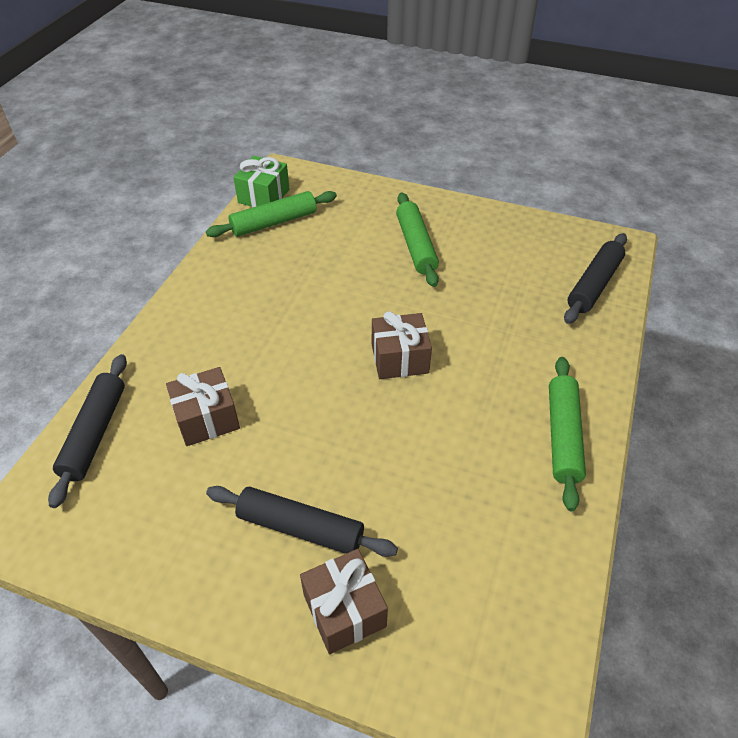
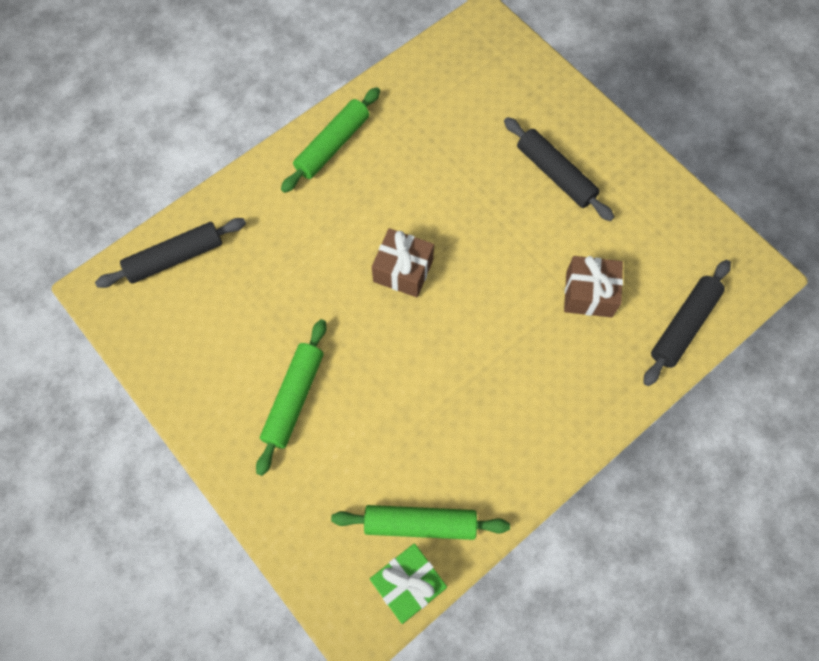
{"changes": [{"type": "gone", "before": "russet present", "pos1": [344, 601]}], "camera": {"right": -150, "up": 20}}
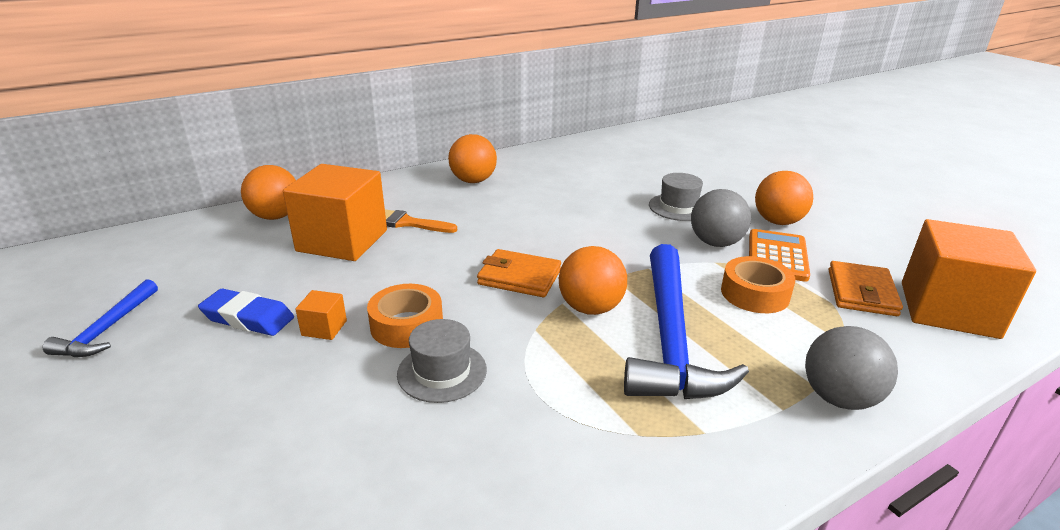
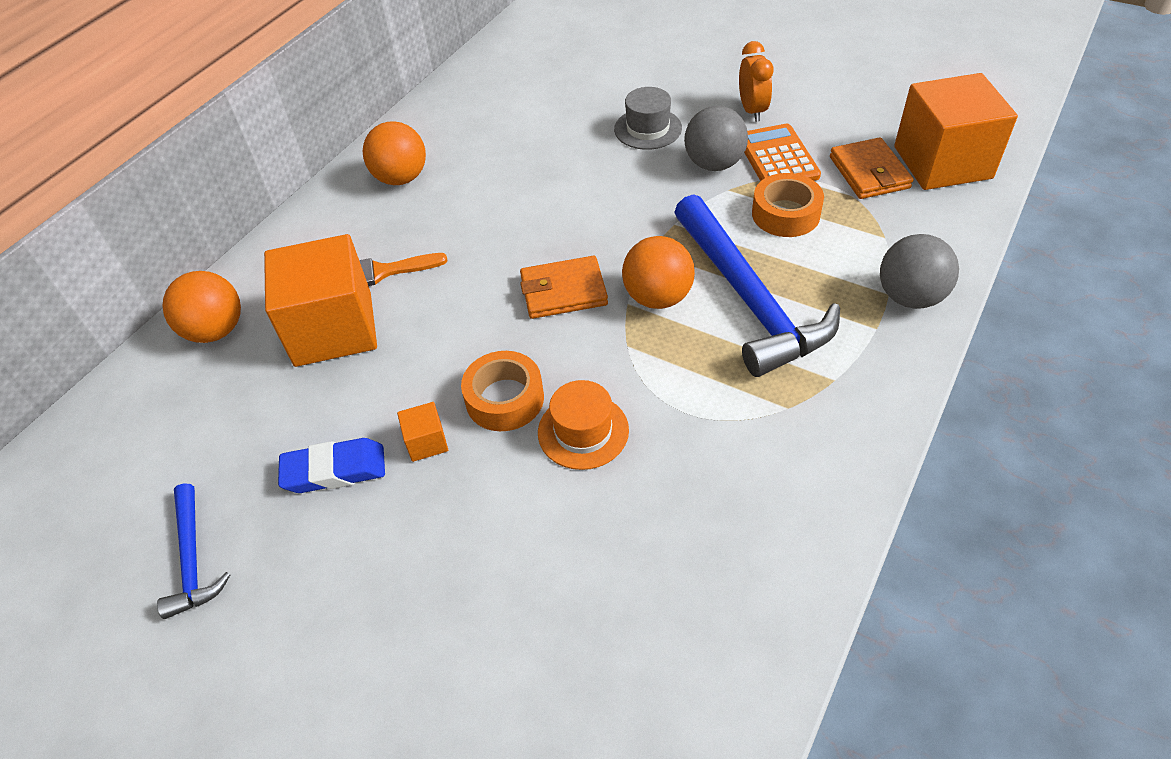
{"changes": [{"type": "repainted", "before": "gray tall hat", "after": "orange-coloured tall hat", "pos1": [442, 361], "pos2": [583, 425]}, {"type": "swapped", "before": "orange-coloured play ball", "after": "orange-coloured clock", "pos1": [784, 198], "pos2": [756, 81]}], "camera": {"right": -25, "up": 20}}
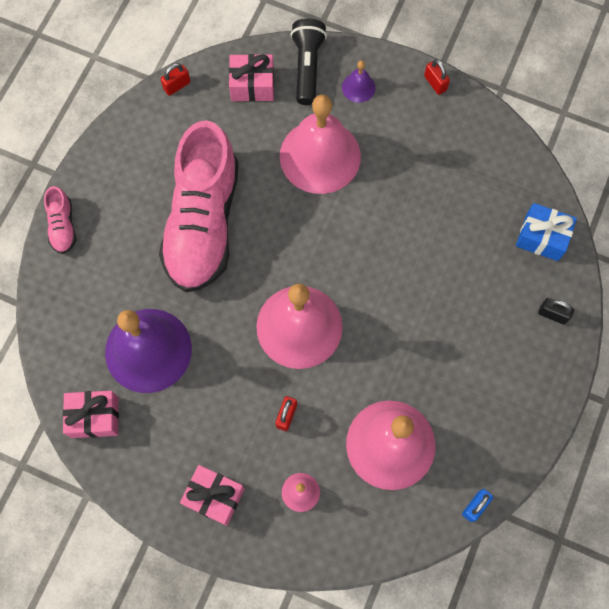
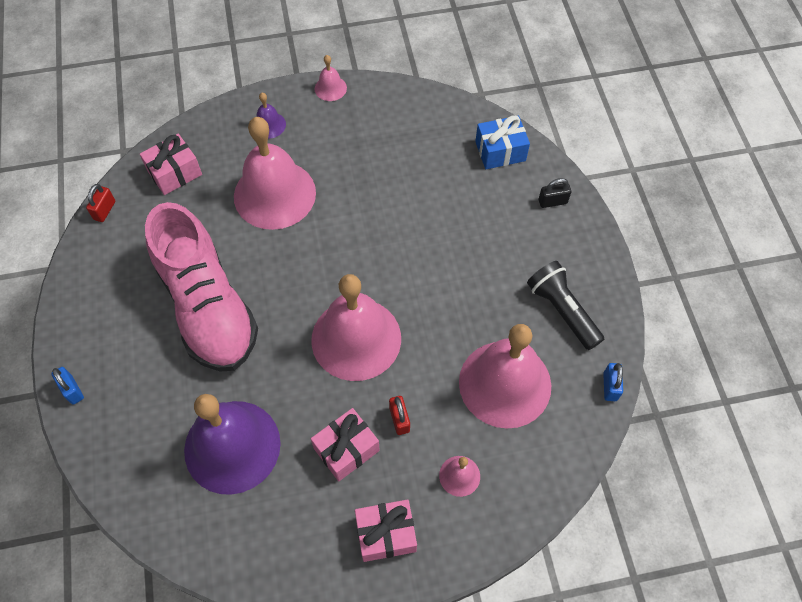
{"changes": [{"type": "swapped", "before": "rose-pink shoe", "after": "blue lock", "pos1": [60, 220], "pos2": [67, 386]}, {"type": "shifted", "before": "rose-pink present", "pos1": [91, 414], "pos2": [345, 444]}, {"type": "swapped", "before": "red lock", "after": "rose-pink school bell", "pos1": [437, 77], "pos2": [331, 78]}, {"type": "shifted", "before": "jet-black pocket torch", "pos1": [308, 61], "pos2": [565, 305]}], "camera": {"right": -35, "up": -10}}
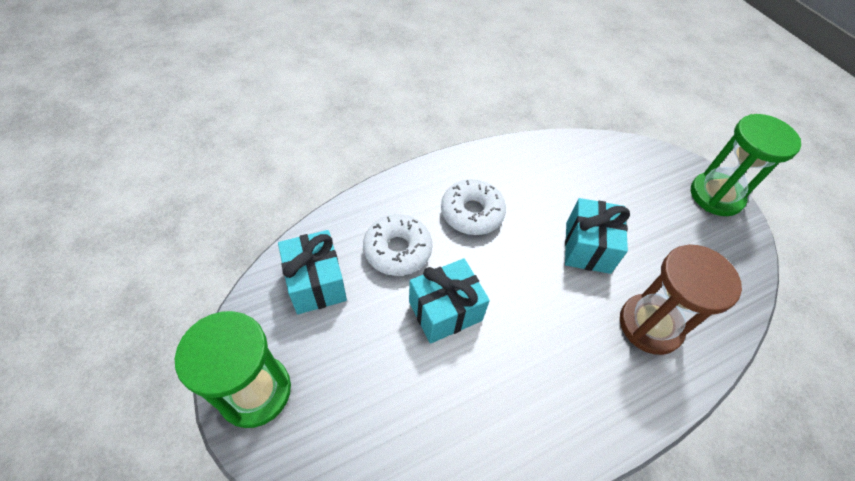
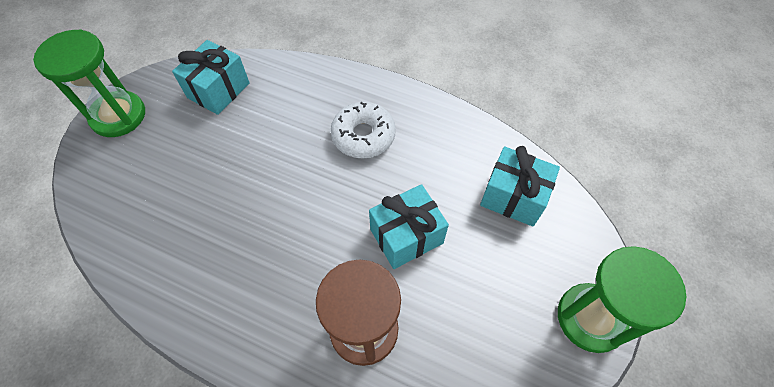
{"changes": [{"type": "shifted", "before": "turquoise present", "pos1": [449, 301], "pos2": [520, 186]}, {"type": "gone", "before": "white glazed donut", "pos1": [397, 245]}], "camera": {"right": 55, "up": 5}}
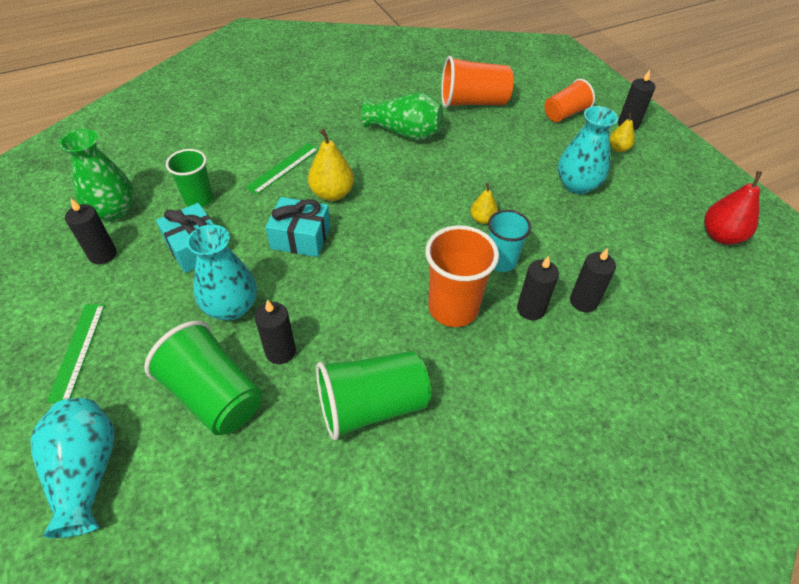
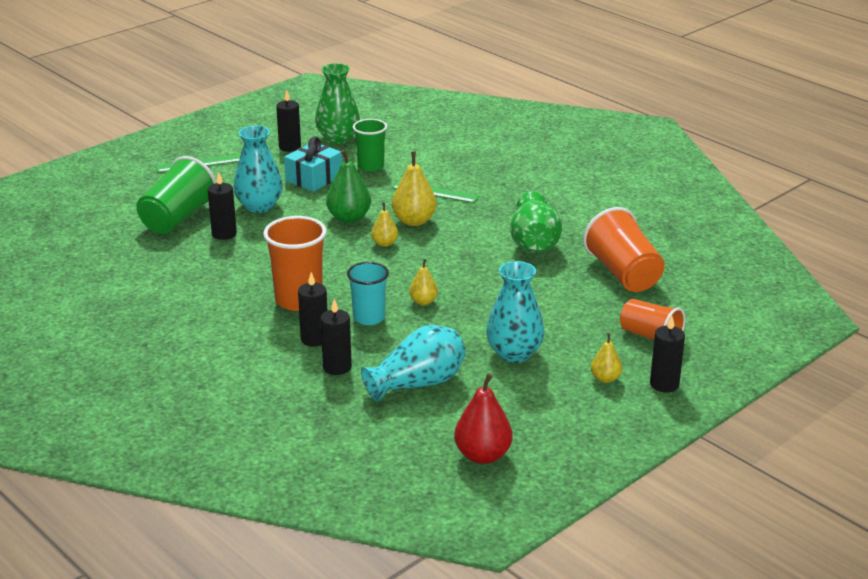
{"changes": [{"type": "swapped", "before": "turquoise present", "after": "leaf-green pear fruit", "pos1": [298, 227], "pos2": [348, 186]}, {"type": "shifted", "before": "turquoise flower vase", "pos1": [72, 468], "pos2": [413, 363]}, {"type": "new", "after": "yellow pear fruit", "pos2": [384, 225]}, {"type": "gone", "before": "leaf-green beaker", "pos1": [373, 395]}], "camera": {"right": 75, "up": -20}}
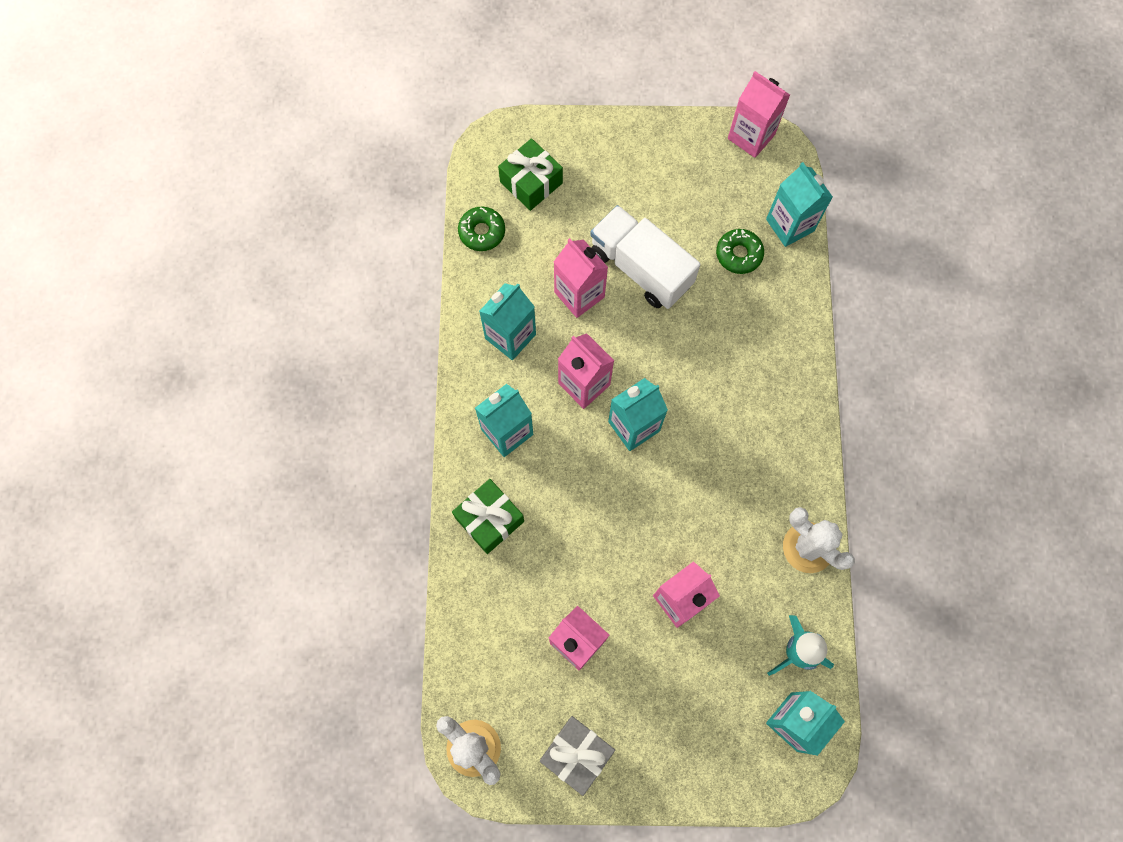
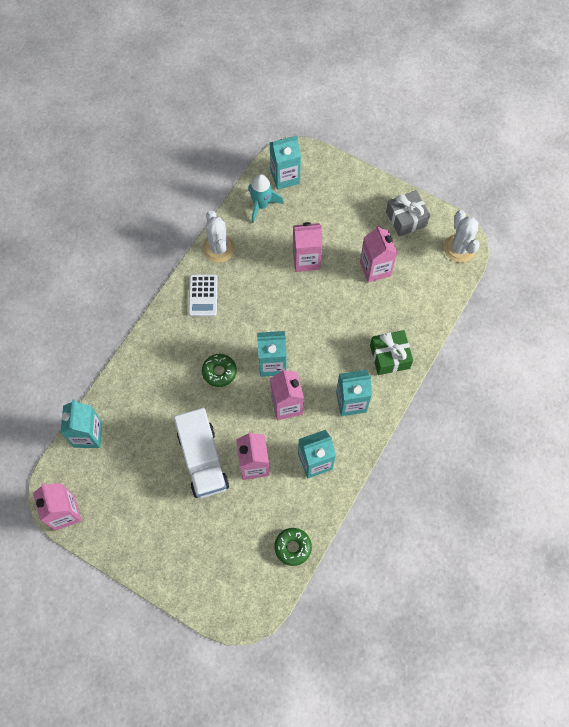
{"changes": [{"type": "new", "after": "white adding machine", "pos2": [203, 295]}, {"type": "shifted", "before": "leaf-green glazed donut", "pos1": [740, 251], "pos2": [219, 370]}, {"type": "gone", "before": "leaf-green present", "pos1": [530, 174]}], "camera": {"right": -150, "up": -5}}
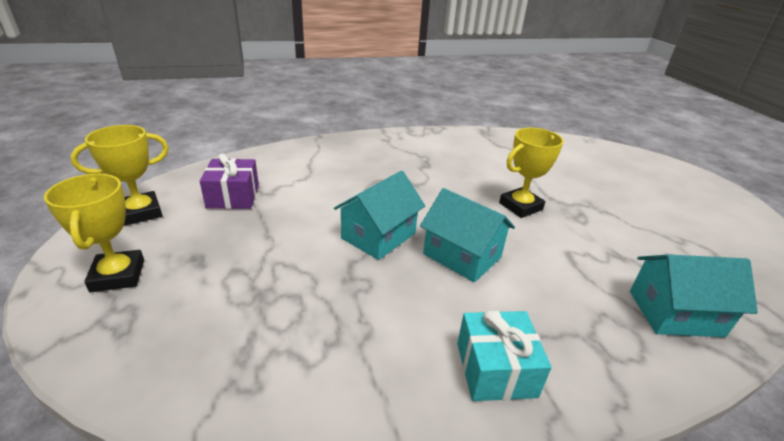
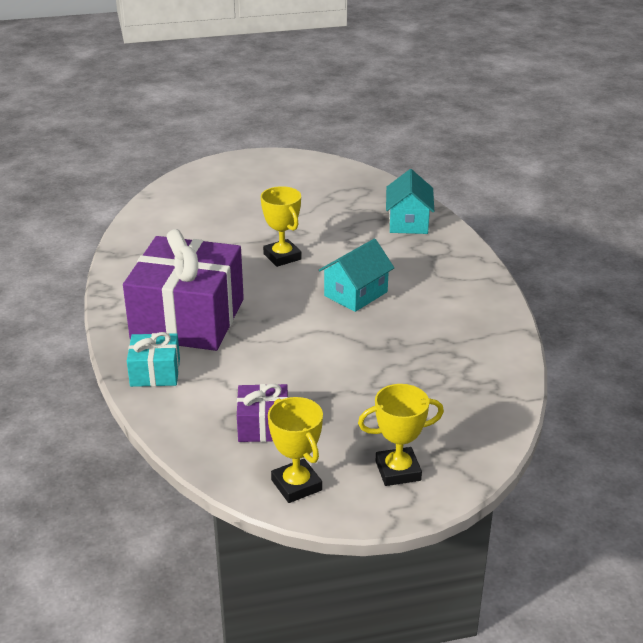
{"changes": [{"type": "new", "after": "purple present", "pos2": [183, 290]}, {"type": "shifted", "before": "turquoise present", "pos1": [504, 355], "pos2": [153, 359]}, {"type": "gone", "before": "turquoise house", "pos1": [379, 215]}], "camera": {"right": -85, "up": 0}}
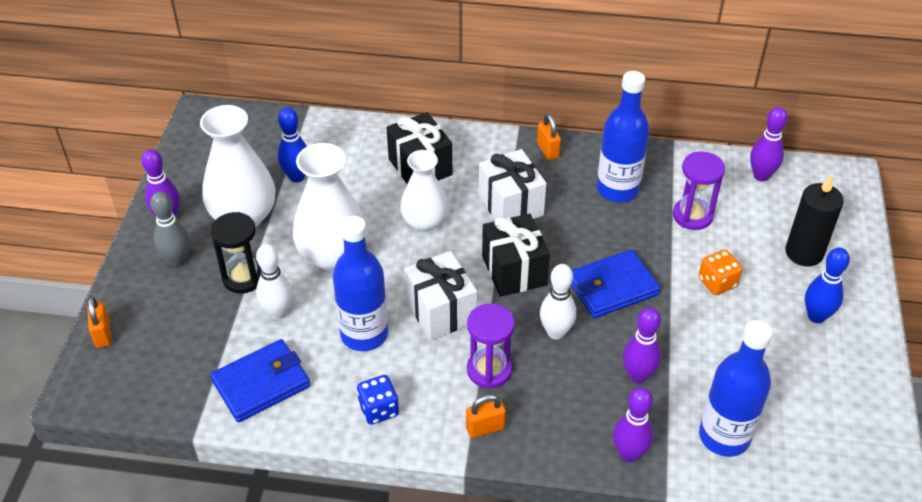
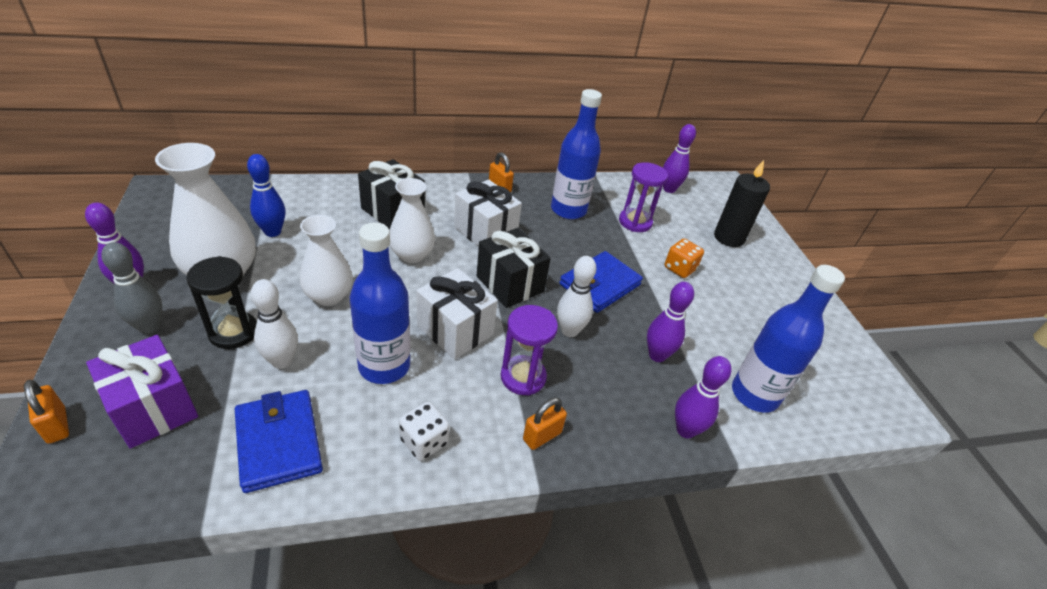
{"changes": [{"type": "new", "after": "purple present", "pos2": [142, 392]}, {"type": "rotated", "before": "blue card wallet", "pos1": [260, 380], "pos2": [279, 441], "turn": -60}, {"type": "scaled", "before": "white flower vase", "pos1": [330, 207], "pos2": [326, 260], "scale": 0.66}, {"type": "repainted", "before": "blue game die", "after": "white game die", "pos1": [378, 400], "pos2": [424, 431]}, {"type": "gone", "before": "blue tenpin", "pos1": [827, 285]}], "camera": {"right": -25, "up": -5}}
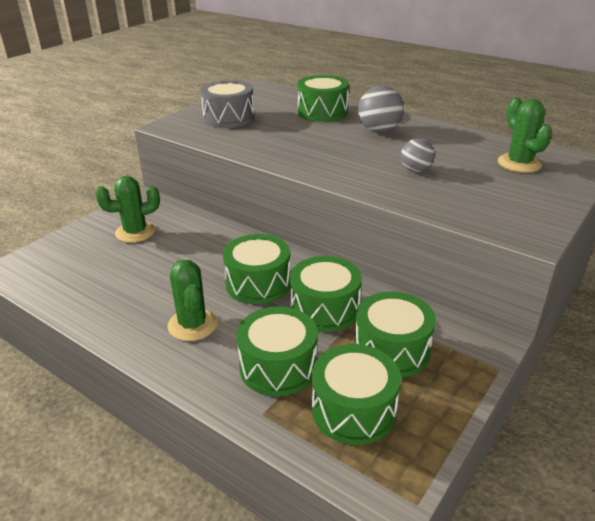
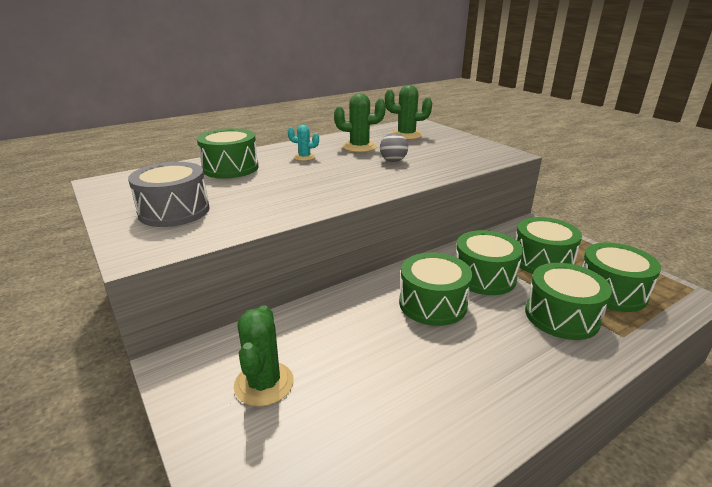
{"changes": [{"type": "swapped", "before": "gray play ball", "after": "turquoise prickly plant", "pos1": [381, 109], "pos2": [303, 143]}, {"type": "shifted", "before": "leaf-green prickly plant", "pos1": [192, 300], "pos2": [360, 122]}], "camera": {"right": -70, "up": -5}}
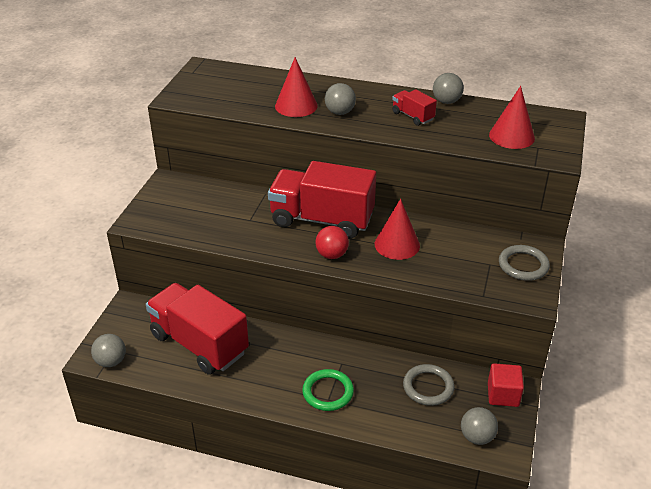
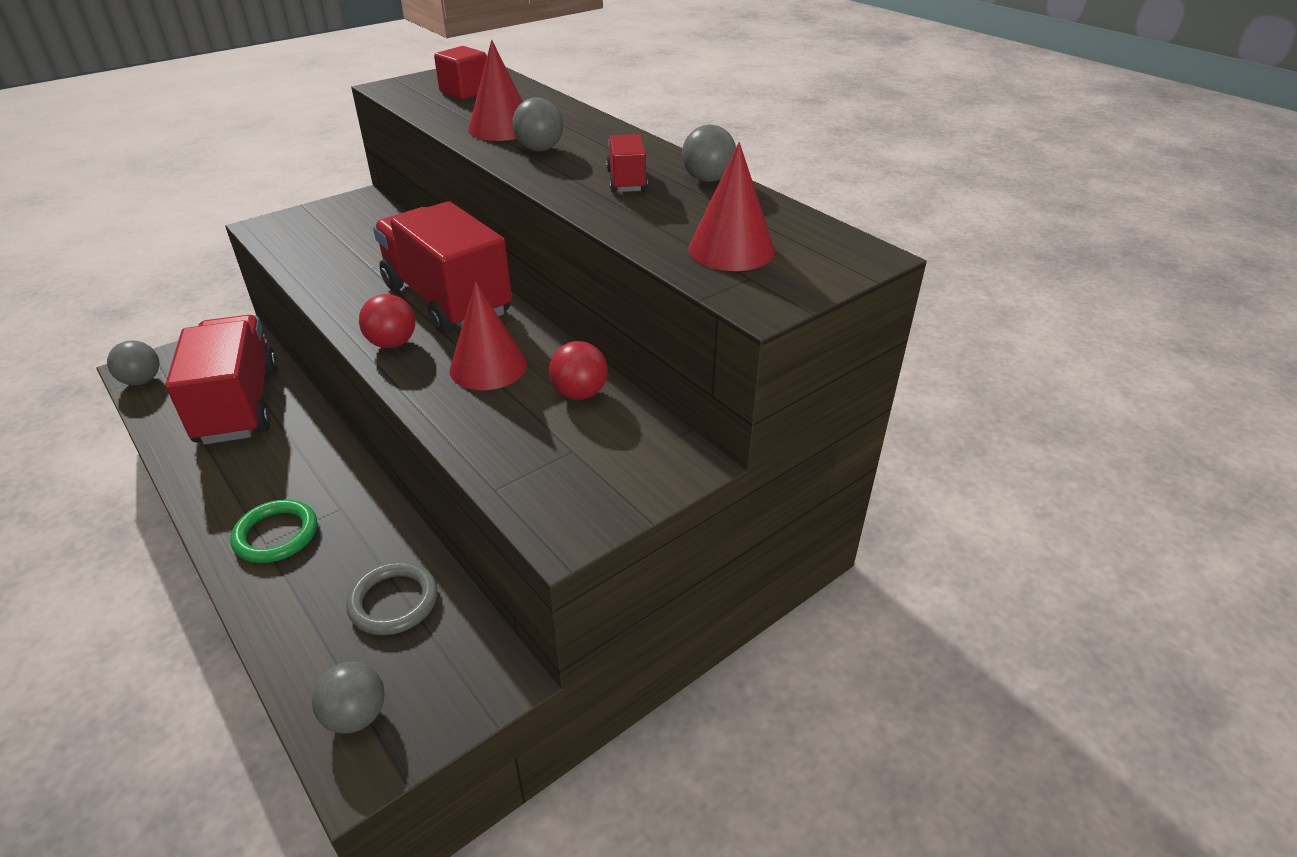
{"changes": [{"type": "shifted", "before": "red solid cube", "pos1": [506, 385], "pos2": [460, 73]}, {"type": "new", "after": "red play ball", "pos2": [578, 370]}, {"type": "gone", "before": "gray hoop", "pos1": [524, 263]}], "camera": {"right": 35, "up": 0}}
